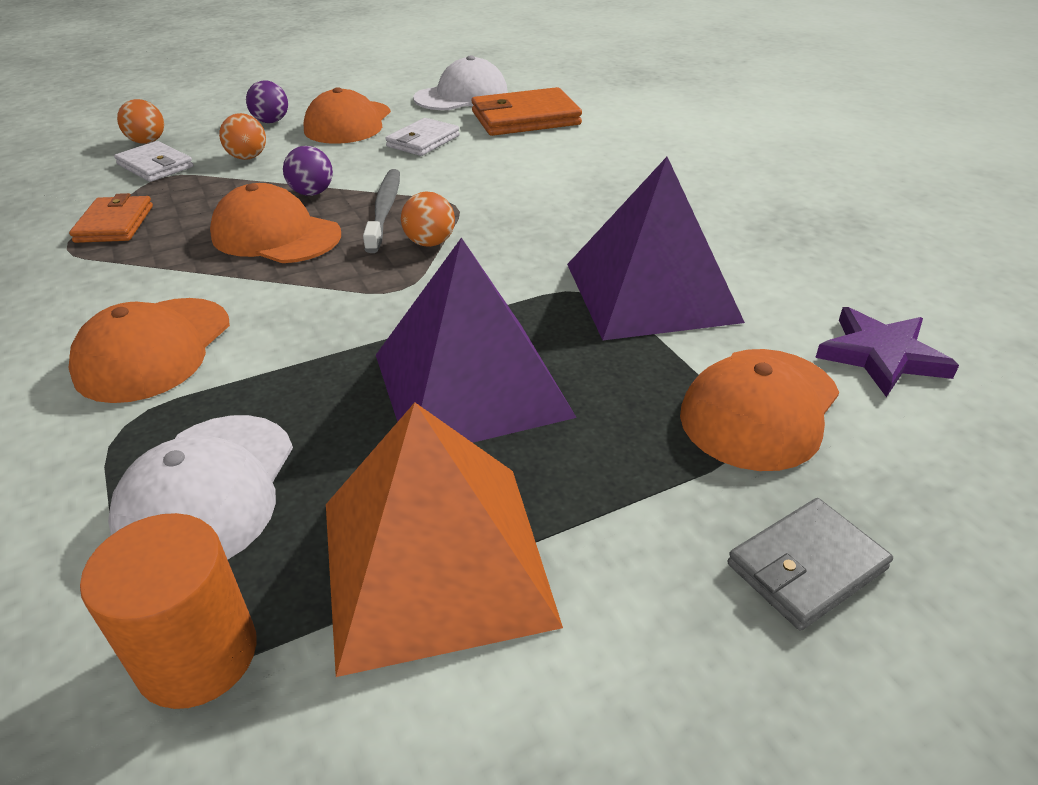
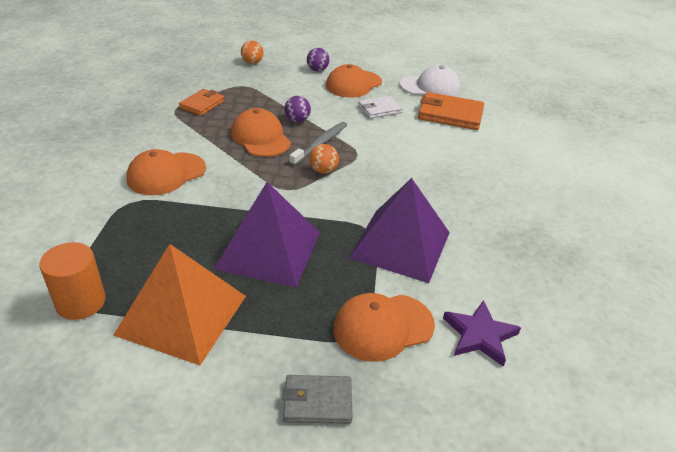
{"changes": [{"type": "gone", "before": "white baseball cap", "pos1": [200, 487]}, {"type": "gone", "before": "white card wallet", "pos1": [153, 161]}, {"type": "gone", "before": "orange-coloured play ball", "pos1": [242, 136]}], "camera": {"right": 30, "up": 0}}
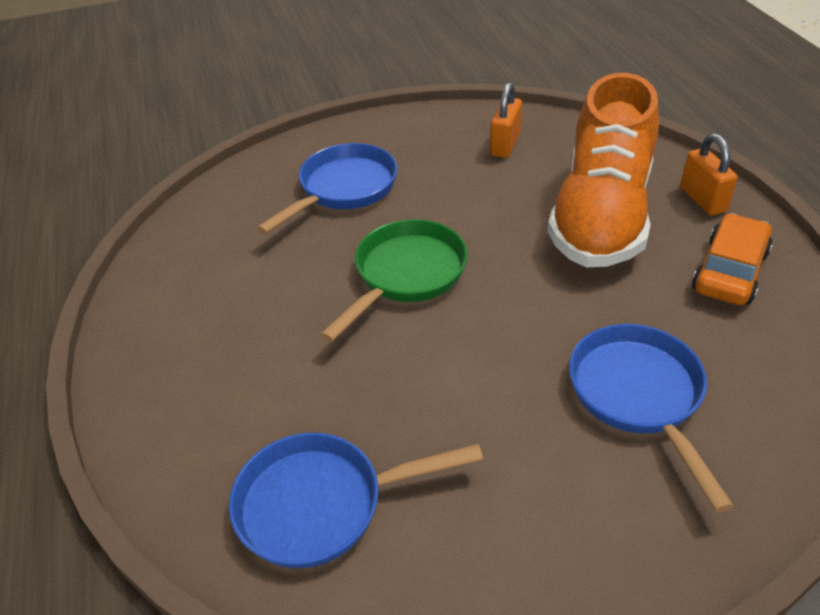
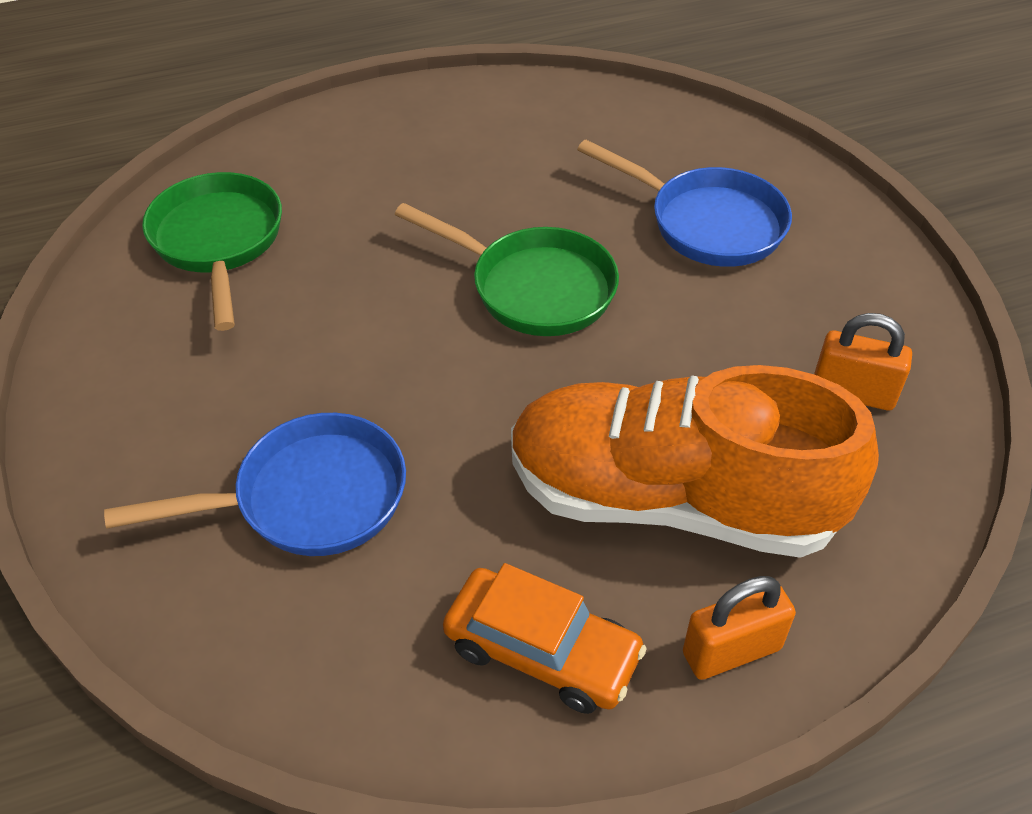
{"changes": [{"type": "repainted", "before": "blue pan", "after": "leaf-green pan", "pos1": [356, 500], "pos2": [212, 251]}], "camera": {"right": 85, "up": 5}}
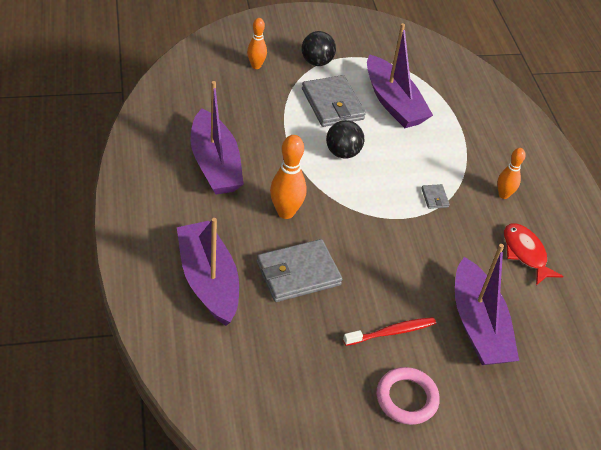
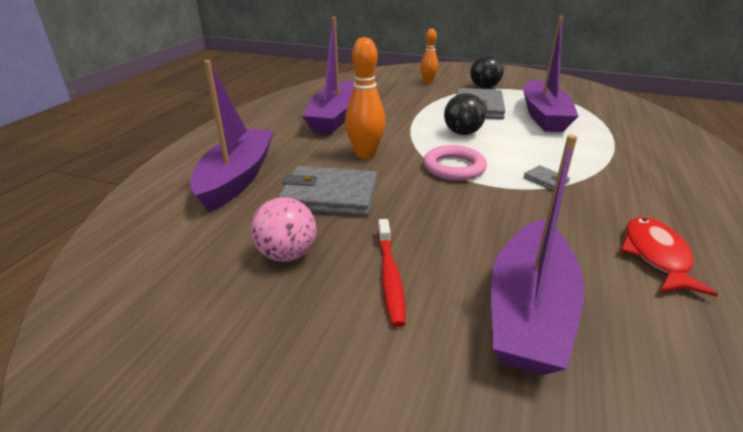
{"changes": [{"type": "new", "after": "rose-pink play ball", "pos2": [283, 229]}, {"type": "rotated", "before": "red toothbrush", "pos1": [389, 331], "pos2": [392, 273], "turn": 75}, {"type": "shifted", "before": "rose-pink hoop", "pos1": [408, 396], "pos2": [455, 163]}, {"type": "rotated", "before": "gray card wallet", "pos1": [435, 196], "pos2": [546, 178], "turn": -60}, {"type": "gone", "before": "orange-coloured tenpin", "pos1": [511, 173]}], "camera": {"right": 35, "up": -15}}
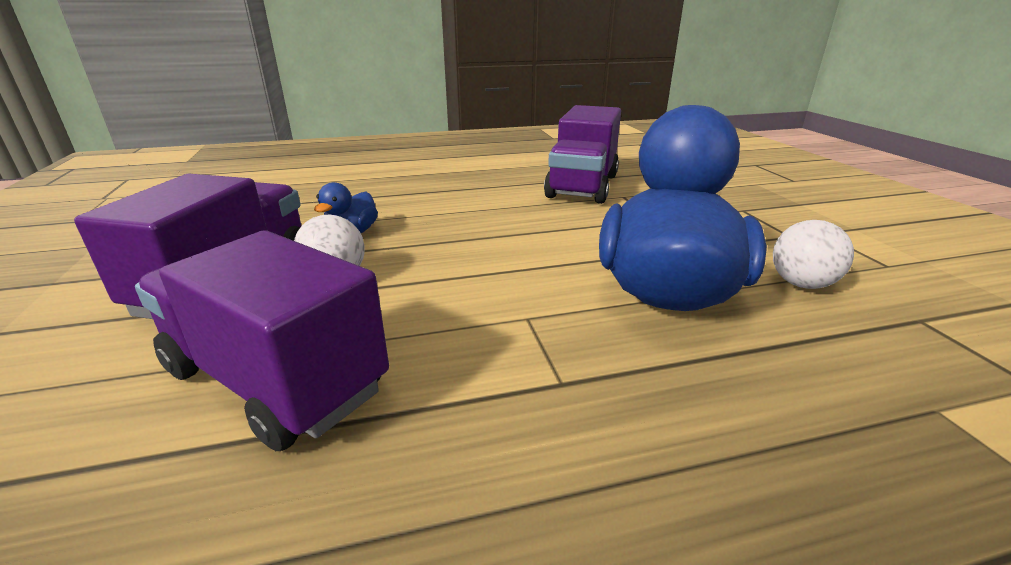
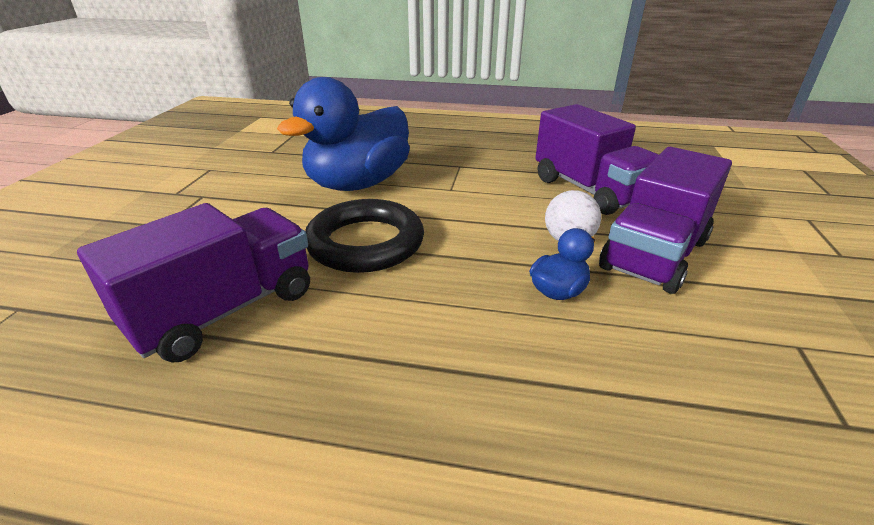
{"changes": [{"type": "new", "after": "jet-black hoop", "pos2": [364, 236]}, {"type": "gone", "before": "white play ball", "pos1": [813, 254]}], "camera": {"right": -155, "up": 5}}
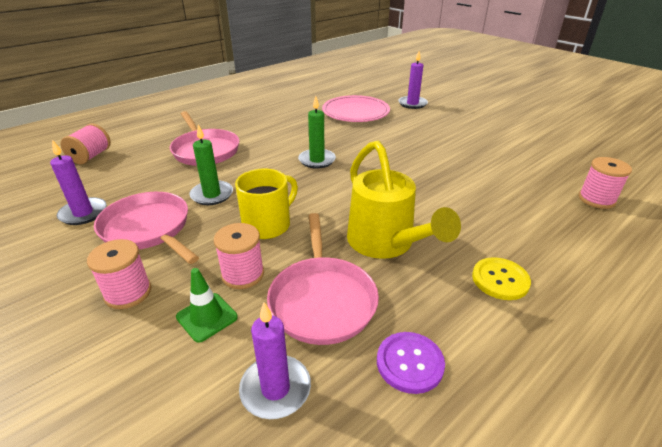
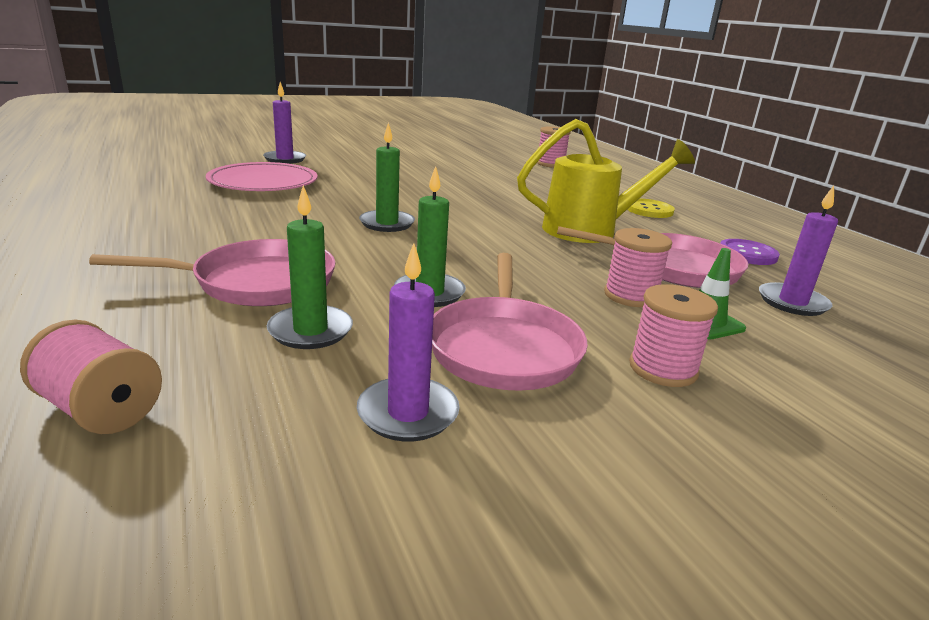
{"changes": [{"type": "new", "after": "leaf-green pillar candle", "pos2": [310, 267]}, {"type": "rotated", "before": "rose-pink pan", "pos1": [146, 228], "pos2": [510, 322], "turn": -60}, {"type": "gone", "before": "yellow mug", "pos1": [266, 203]}], "camera": {"right": -75, "up": -10}}
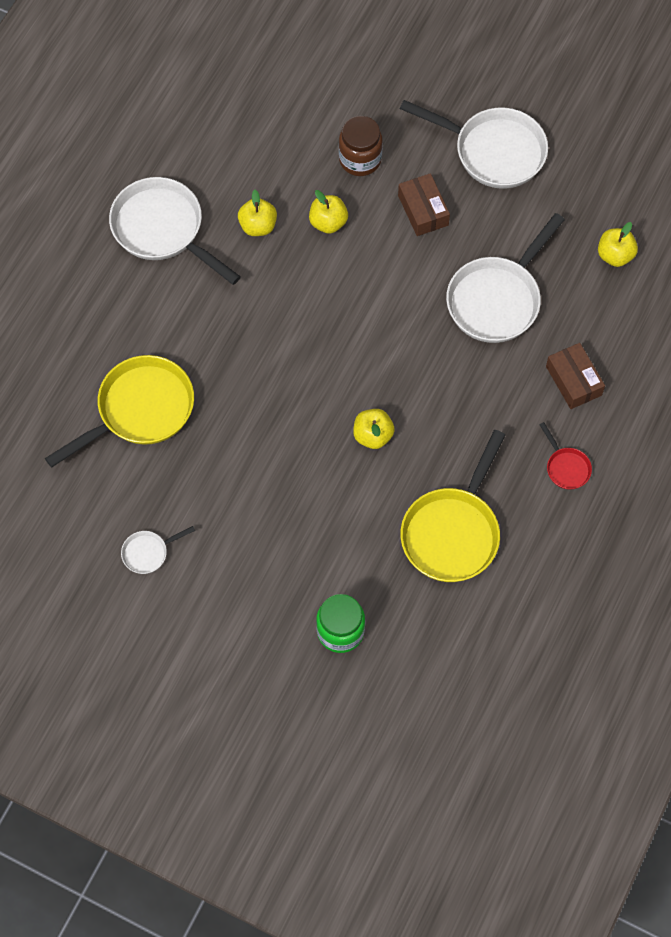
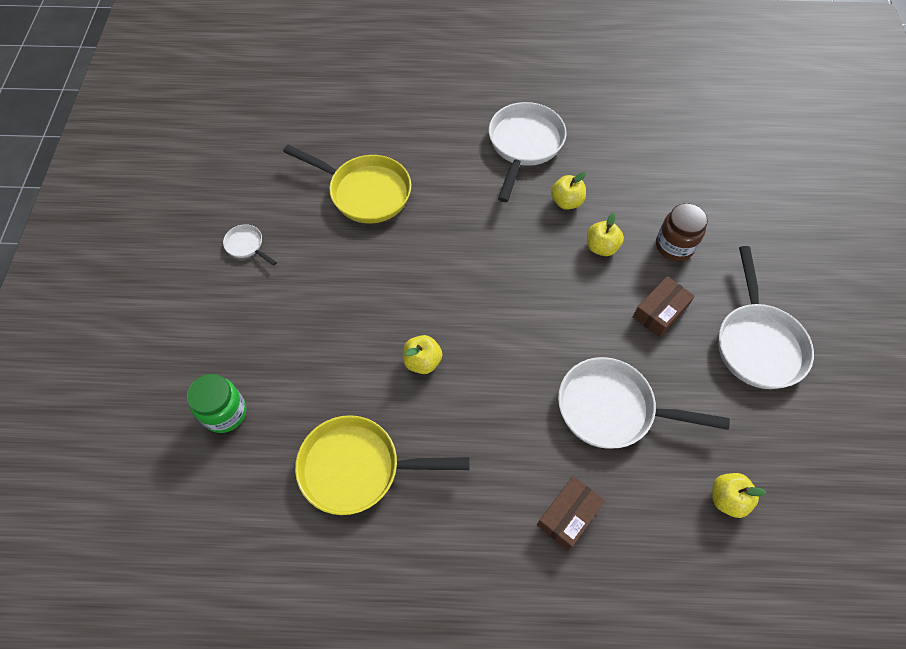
{"changes": [{"type": "gone", "before": "red pan", "pos1": [566, 456]}], "camera": {"right": 65, "up": -5}}
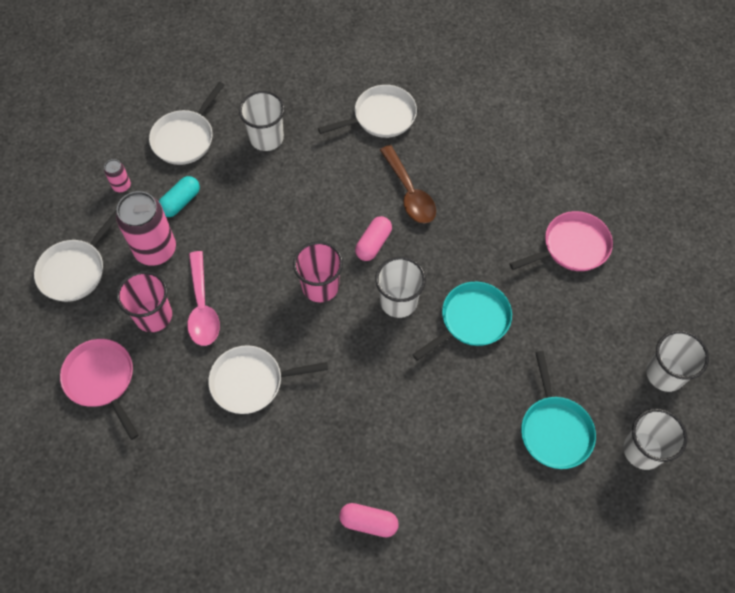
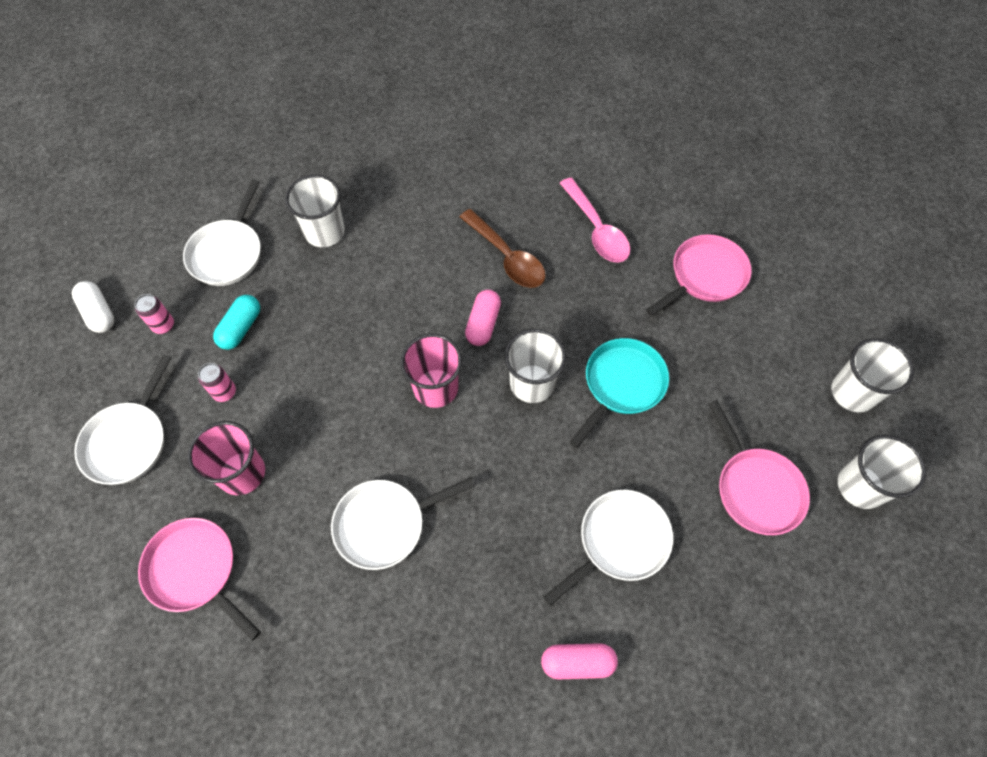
{"changes": [{"type": "new", "after": "white pill shape", "pos2": [93, 307]}, {"type": "scaled", "before": "rose-pink soda can", "pos1": [146, 228], "pos2": [217, 382], "scale": 0.46}, {"type": "shifted", "before": "white pan", "pos1": [367, 111], "pos2": [608, 548]}, {"type": "shifted", "before": "rose-pink tablespoon", "pos1": [203, 298], "pos2": [595, 220]}, {"type": "repainted", "before": "turquoise pan", "after": "rose-pink pan", "pos1": [558, 410], "pos2": [759, 467]}], "camera": {"right": -15, "up": 0}}
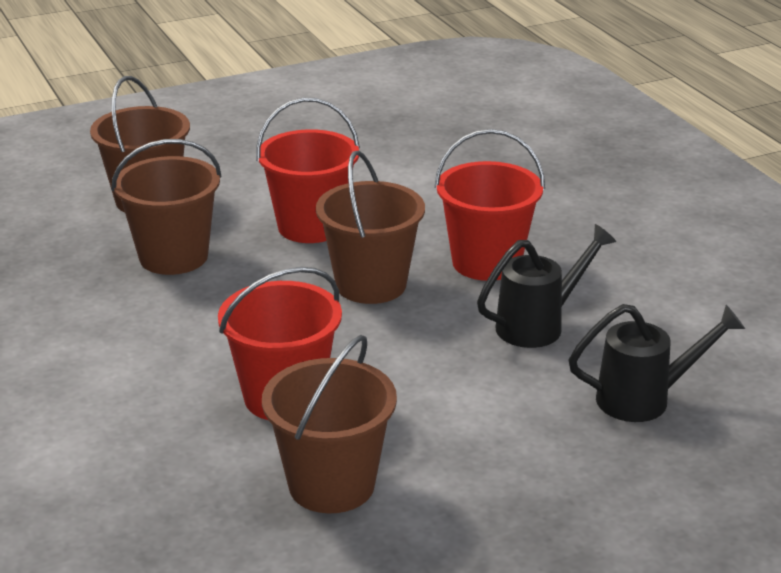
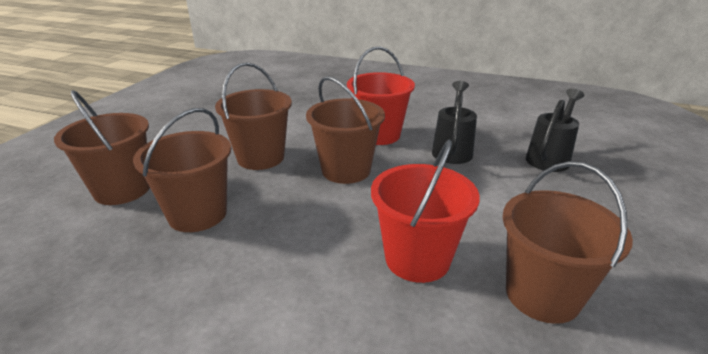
{"changes": [{"type": "repainted", "before": "red bucket", "after": "russet bucket", "pos1": [308, 170], "pos2": [253, 116]}], "camera": {"right": -45, "up": 0}}
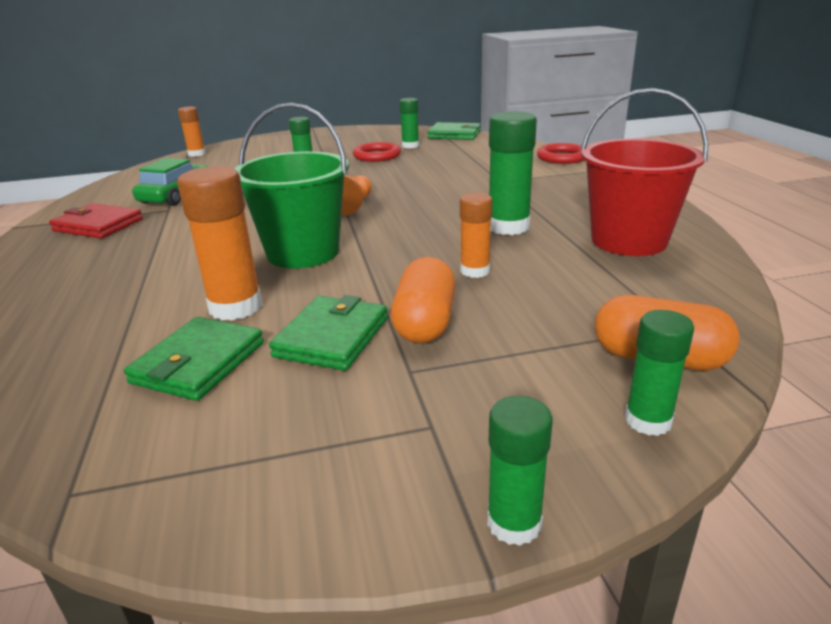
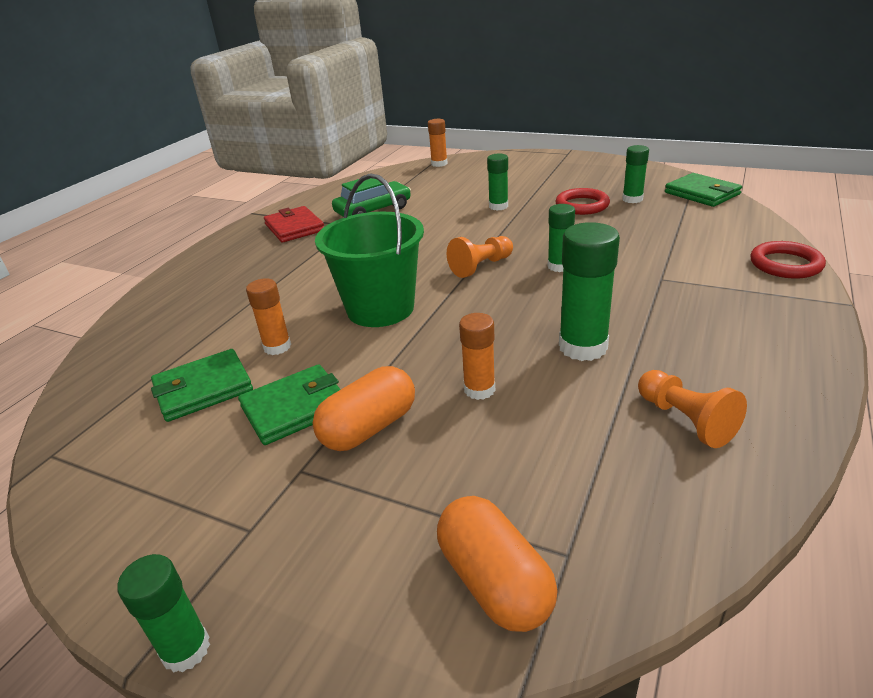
{"changes": [{"type": "scaled", "before": "orange-coloured glue", "pos1": [220, 243], "pos2": [268, 316], "scale": 0.61}, {"type": "shifted", "before": "leaf-green glue", "pos1": [659, 373], "pos2": [561, 238]}, {"type": "swapped", "before": "red bucket", "after": "orange-coloured pawn", "pos1": [644, 172], "pos2": [692, 409]}], "camera": {"right": 40, "up": 5}}
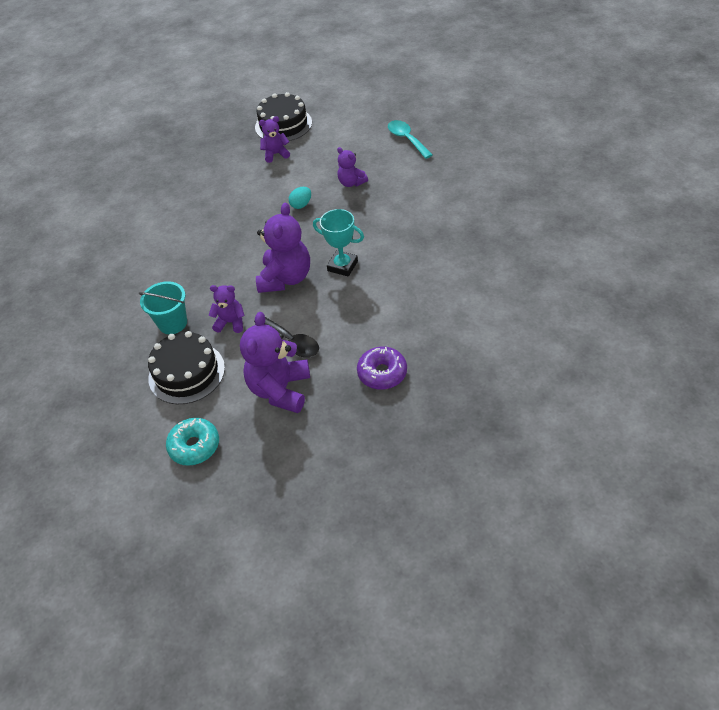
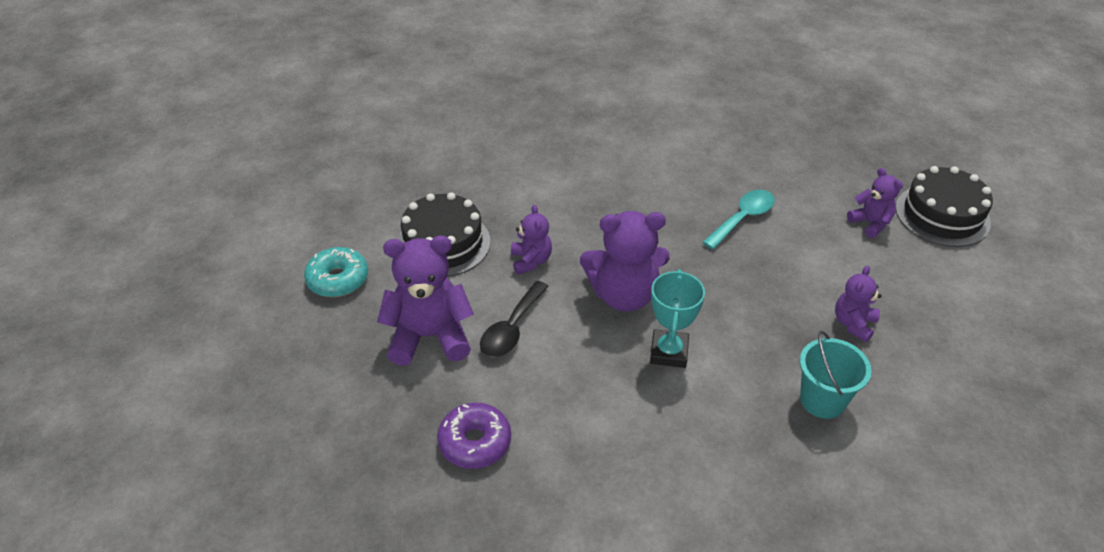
{"changes": [{"type": "shifted", "before": "turquoise tablespoon", "pos1": [410, 139], "pos2": [739, 219]}, {"type": "shifted", "before": "turquoise bucket", "pos1": [162, 307], "pos2": [836, 375]}, {"type": "gone", "before": "turquoise egg shape", "pos1": [300, 198]}], "camera": {"right": 70, "up": -5}}
